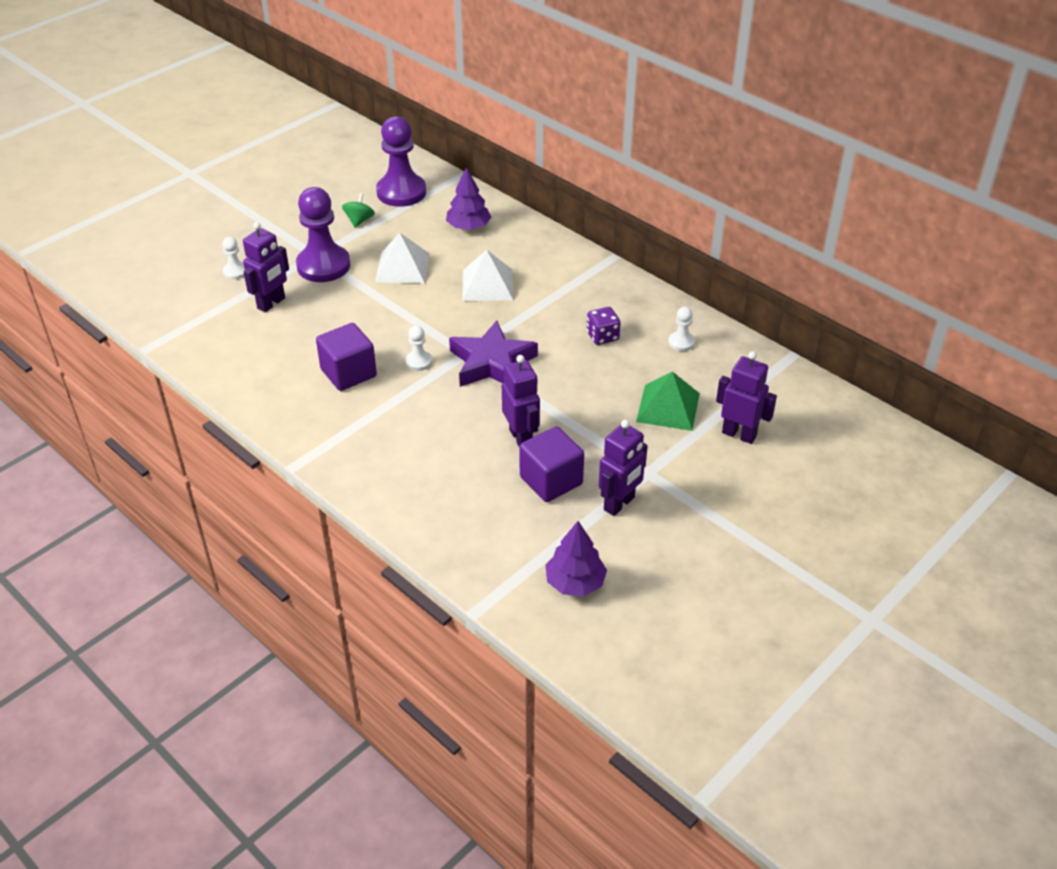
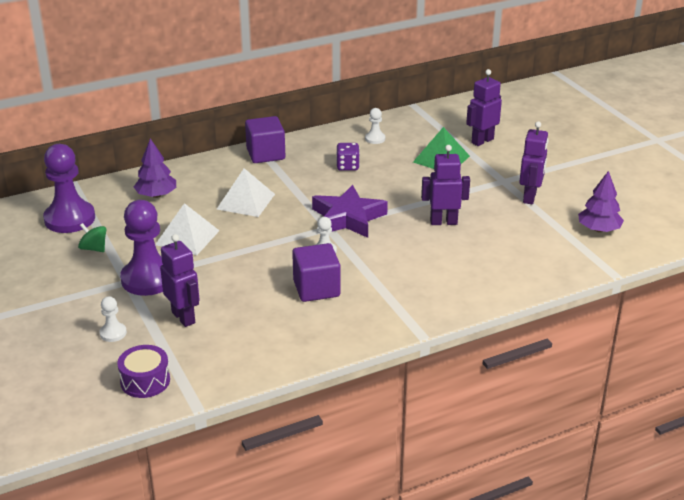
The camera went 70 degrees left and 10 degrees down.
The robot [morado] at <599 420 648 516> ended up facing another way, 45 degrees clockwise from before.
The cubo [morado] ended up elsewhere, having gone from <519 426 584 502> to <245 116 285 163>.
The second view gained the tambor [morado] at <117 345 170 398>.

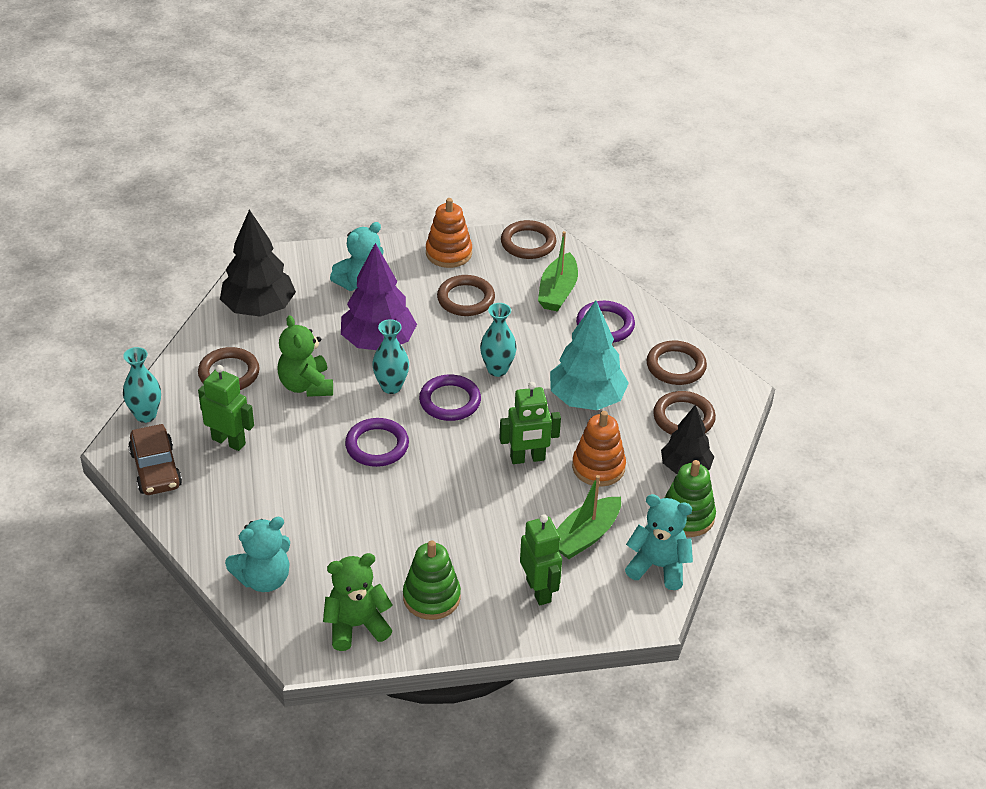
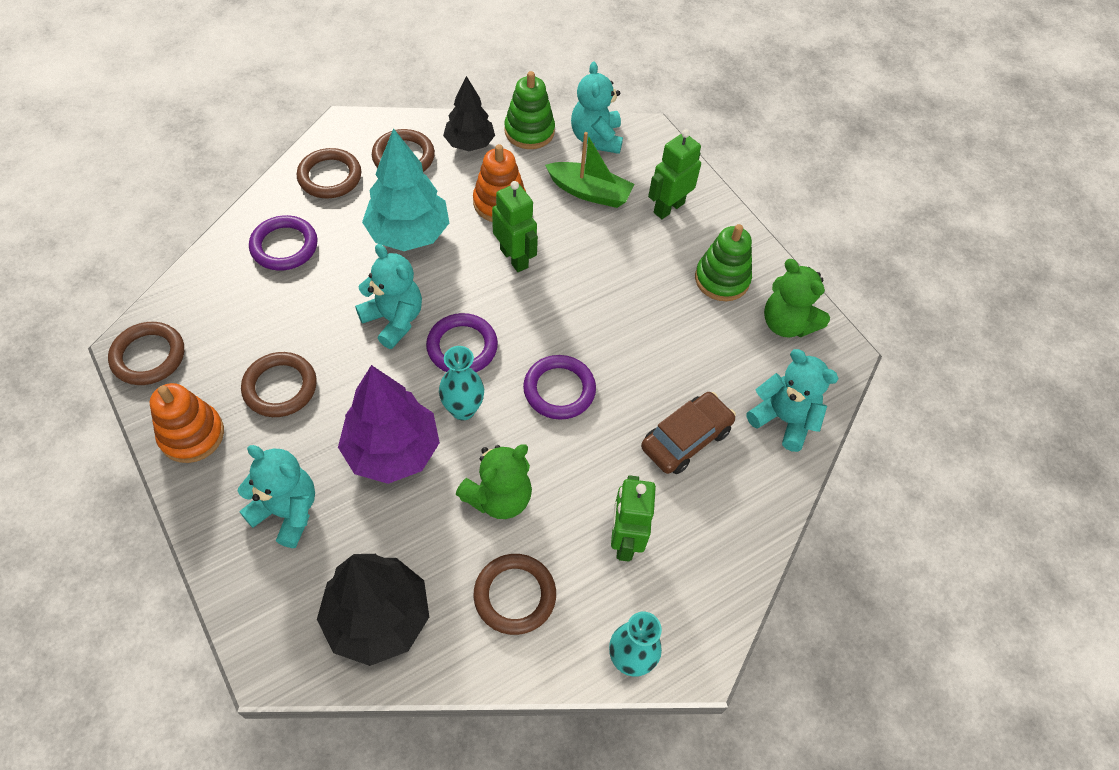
The camera went 115 degrees left and 15 degrees up.
The second view lost the barco [verde] at <538 231 578 312>.
Where the florero [turquesa] stood at <480 303 517 377>, the osito [turquesa] came to stand at <355 244 422 349>.
The coche [marrón] ended up elsewhere, having gone from <128 424 182 495> to <641 392 736 474>.

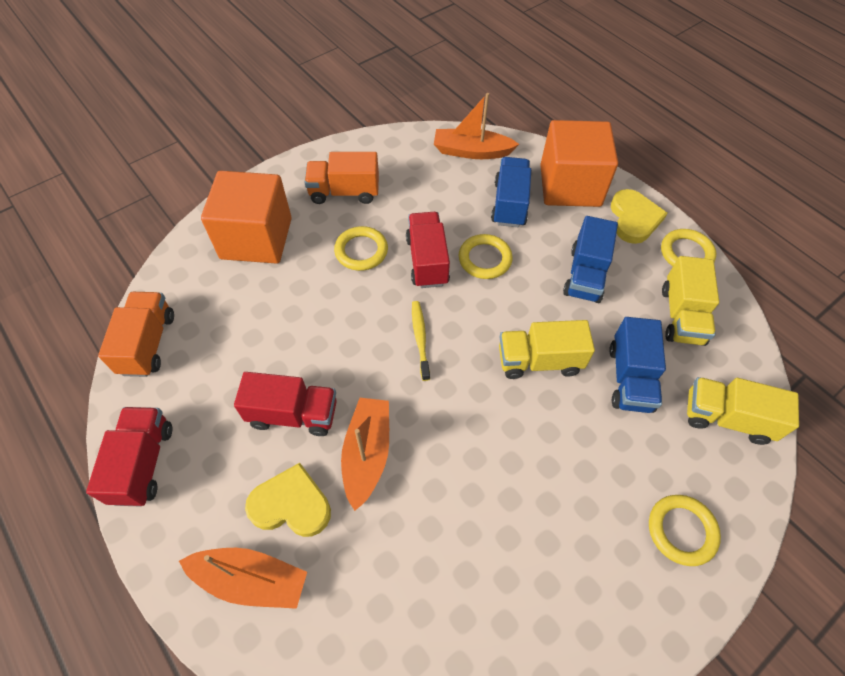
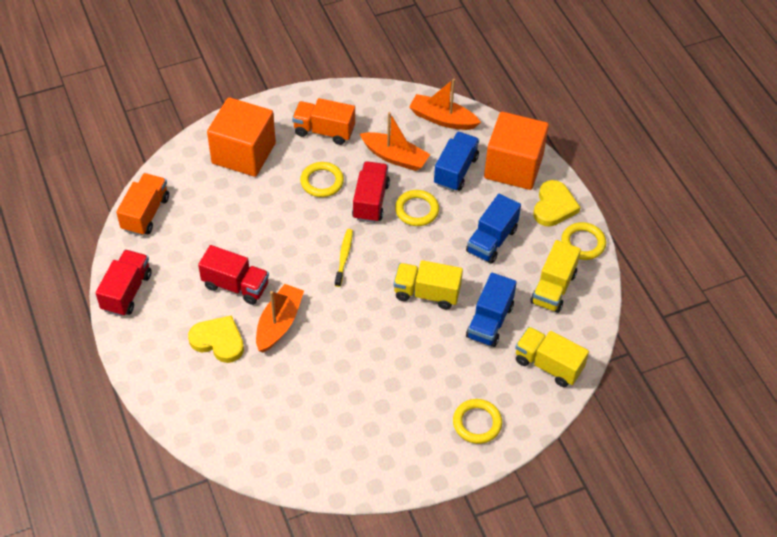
The camera went 15 degrees right and 5 degrees down.
The barco [naranja] ended up elsewhere, having gone from <179 548 307 609> to <360 112 430 171>.

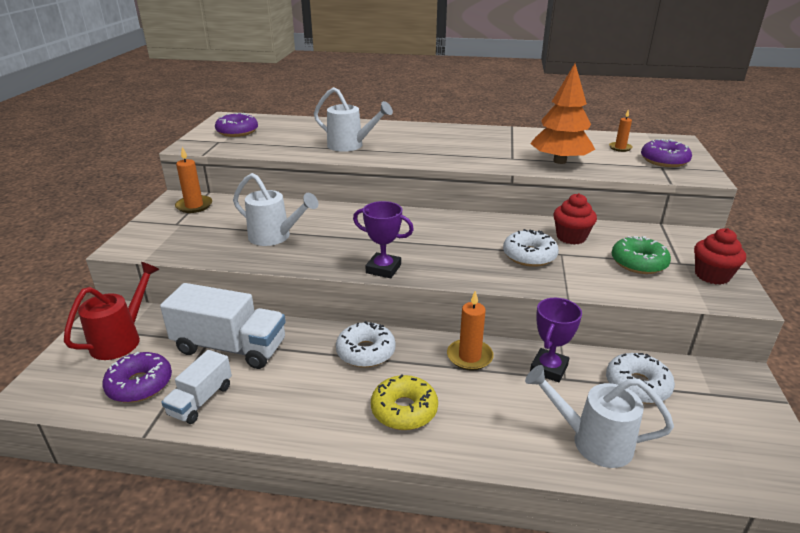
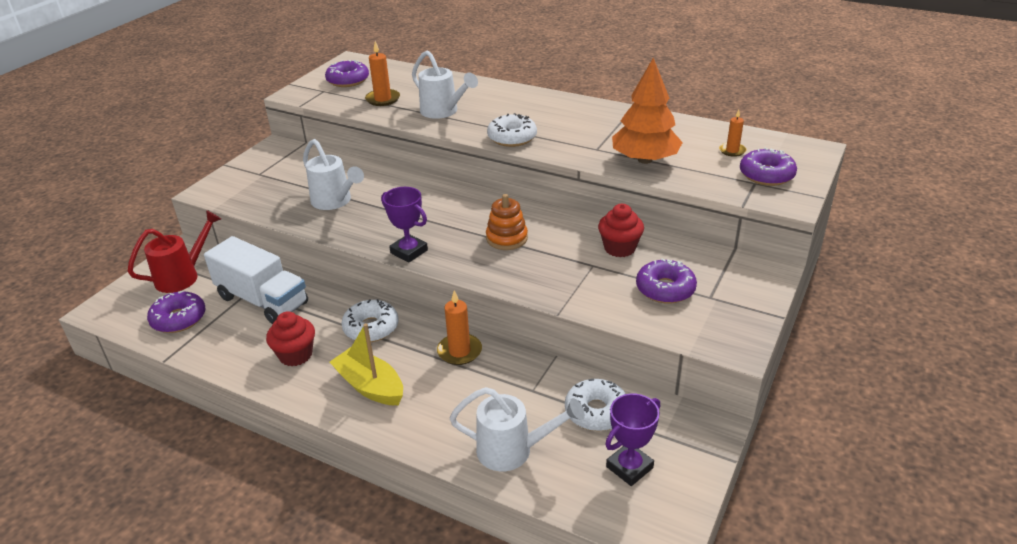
The camera went 20 degrees right and 5 degrees up.
The vela [naranja] ended up elsewhere, having gone from <175 147 212 213> to <365 41 400 106>.
The magdalena [rojo] ended up elsewhere, having gone from <694 228 746 285> to <266 311 315 366>.
The rosquilla [blanco] ended up elsewhere, having gone from <503 229 559 267> to <487 113 537 147>.
What was the rosquilla [verde] at <612 236 671 274> turned into the rosquilla [morado] at <636 258 697 304>.
The trofeo [morado] ended up elsewhere, having gone from <530 298 582 382> to <605 393 660 486>.
The second view lost the camión [blanco] at <161 350 232 424>.
The regadera [blanco] at <525 365 674 468> ended up facing another way, 150 degrees clockwise from before.
Where the rosquilla [amarillo] stood at <371 375 438 430>, the barco [amarillo] came to stand at <330 323 403 405>.
The second view gained the juguete apilable [naranja] at <486 194 528 250>.

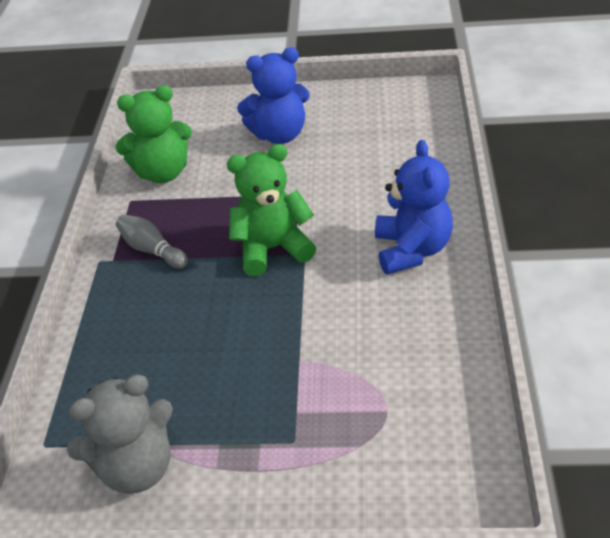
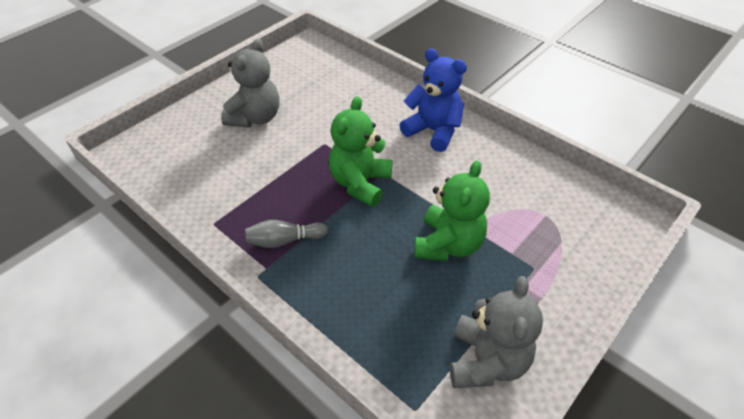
The camera went 55 degrees left and 5 degrees up.
What was the osito [azul] at <237 47 310 144> turned into the osito [gris] at <221 38 279 128>.
The osito [verde] ended up elsewhere, having gone from <115 85 192 183> to <414 160 490 261>.

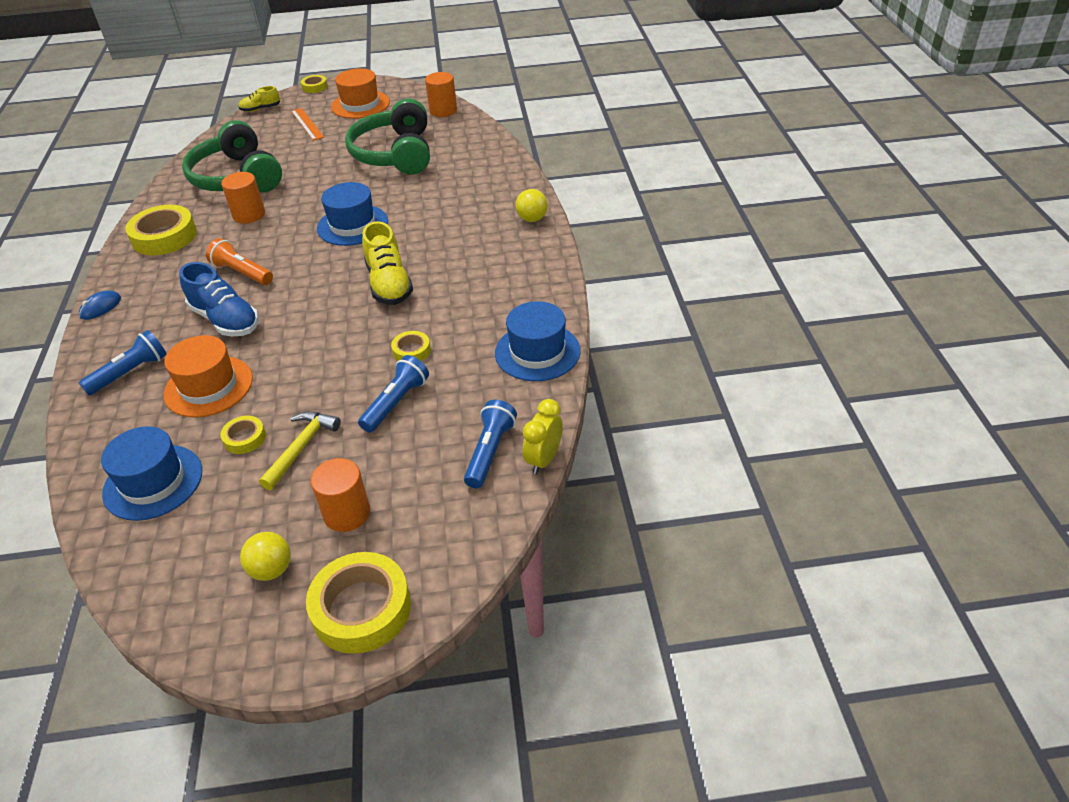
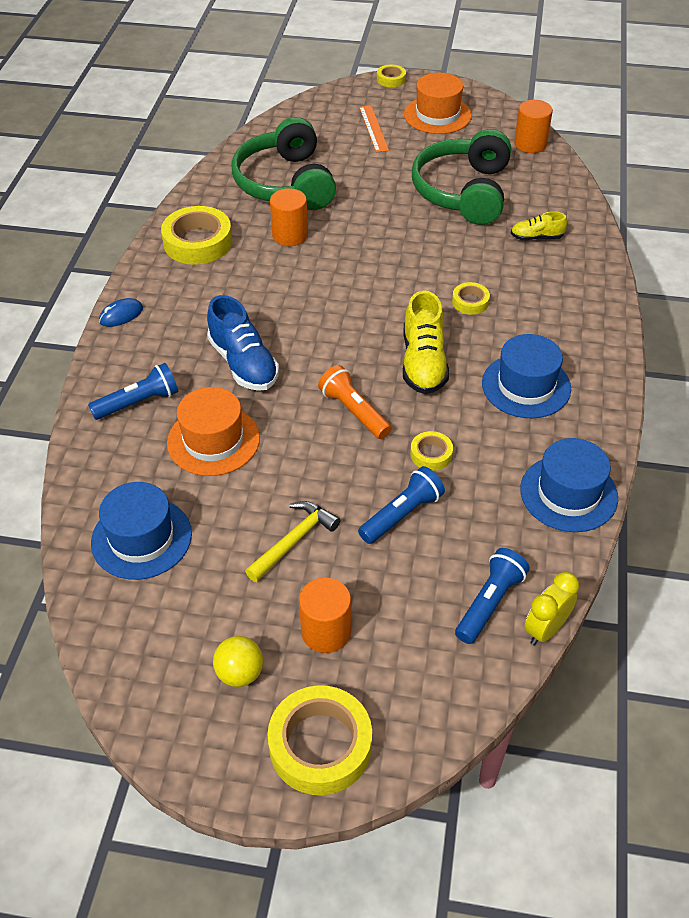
The camera went 15 degrees right and 5 degrees up.
The zapato [amarillo] ended up elsewhere, having gone from <239 86 280 112> to <511 211 567 240>.
The sombrero [azul] ended up elsewhere, having gone from <317 182 388 246> to <482 334 571 418>.
The second view lost the pelota [amarillo] at <516 189 548 222>.
The lámpara de mano [naranja] ended up elsewhere, having gone from <206 238 273 285> to <318 365 392 439>.
The cinta adhesiva [amarillo] ended up elsewhere, having gone from <220 416 266 454> to <452 282 490 315>.

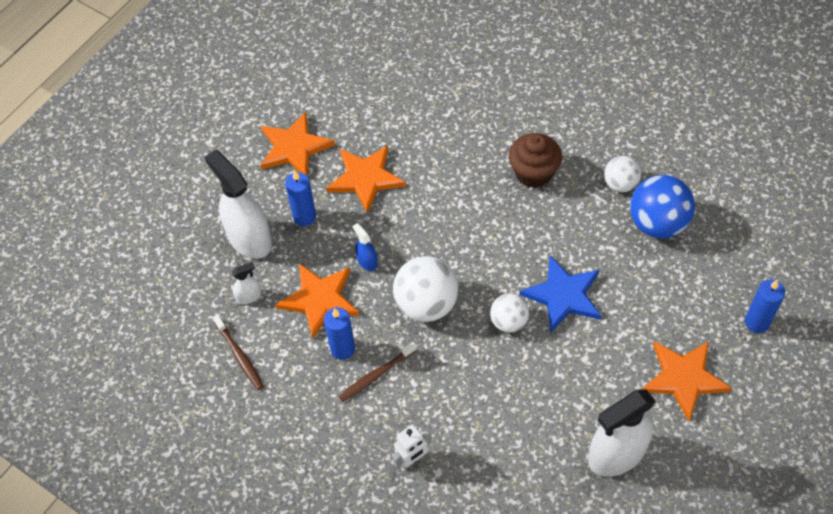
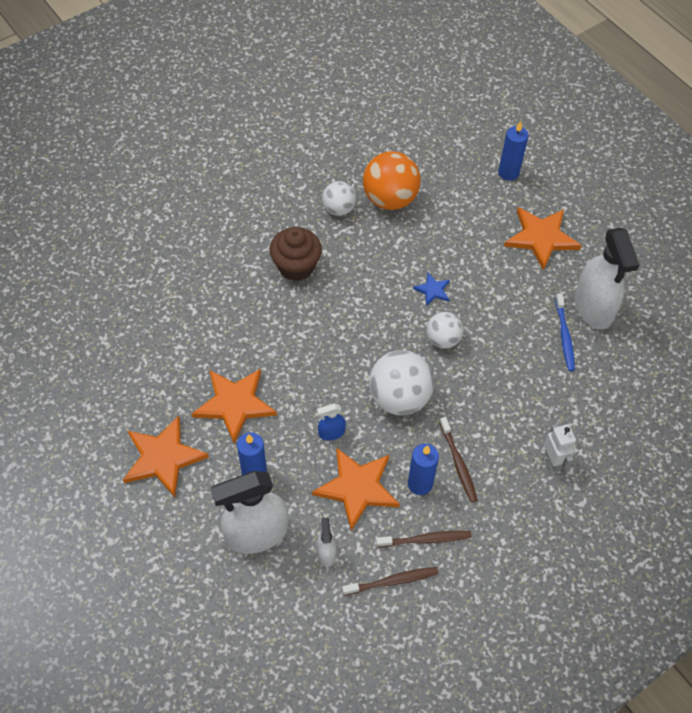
The camera went 75 degrees left and 0 degrees up.
What was the pelota [azul] at <630 175 695 238> turned into the pelota [naranja] at <363 151 420 210>.
The size of the estrella [azul] at <519 256 601 333> changed by a factor of 0.49.
The second view gained the cepillo de dientes [azul] at <555 294 575 371>.
The second view gained the cepillo de dientes [marrón] at <376 531 472 547>.

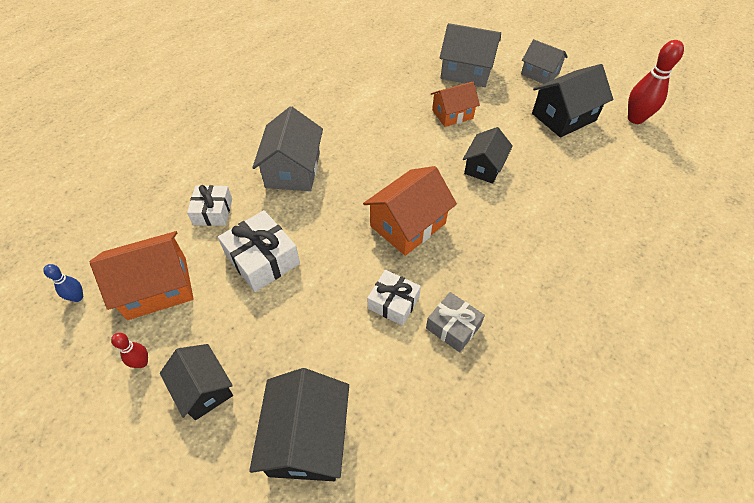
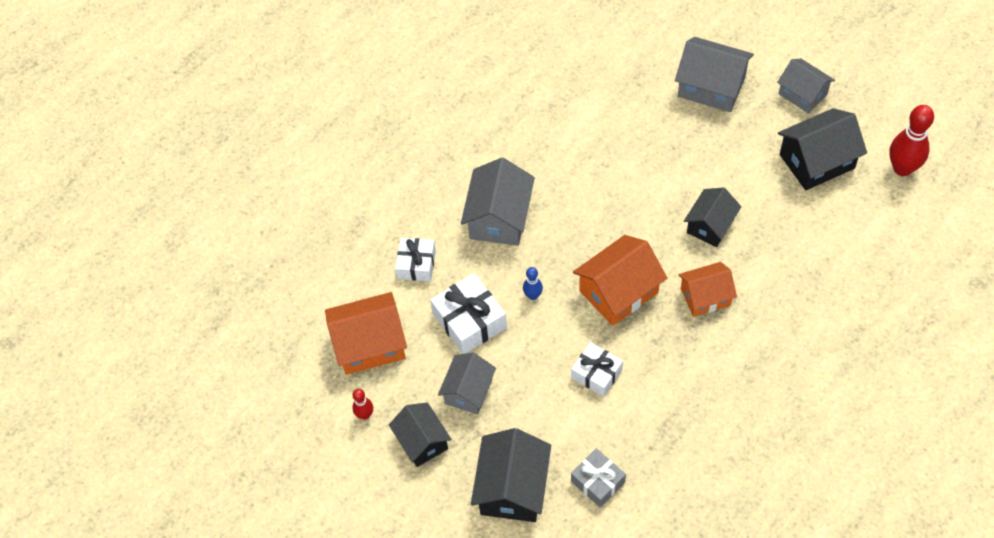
The camera went 10 degrees right and 5 degrees up.
The casa [naranja] ended up elsewhere, having gone from <431 82 480 127> to <678 262 737 317>.
The bolo [azul] ended up elsewhere, having gone from <43 264 83 302> to <523 267 543 300>.
The regalo [gris] ended up elsewhere, having gone from <426 292 485 352> to <571 448 626 507>.
The second view gained the casa [gris] at <438 353 496 415>.

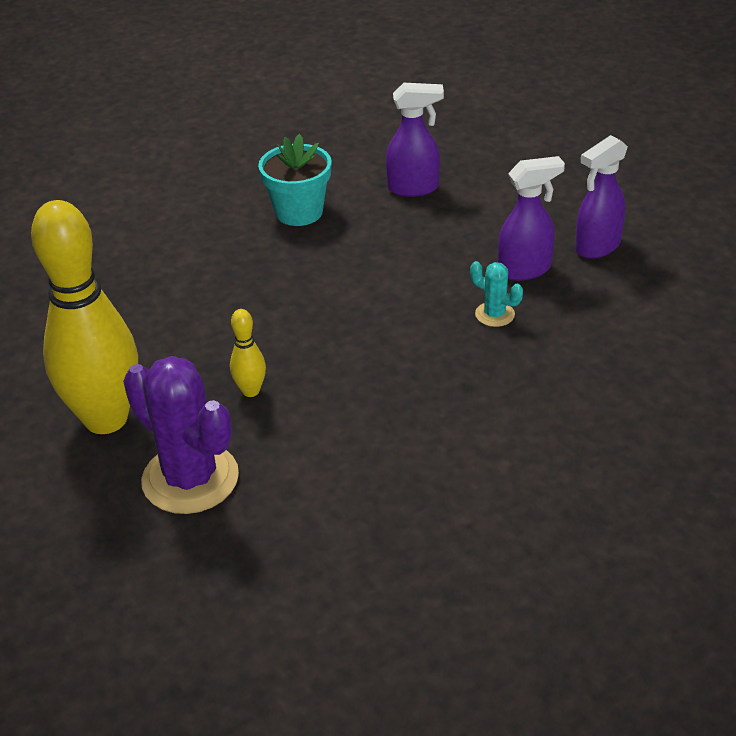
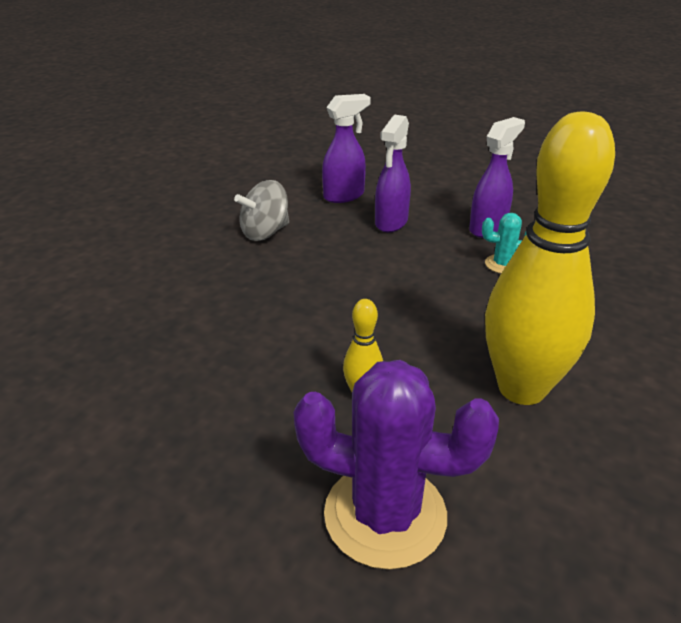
The camera went 30 degrees left and 5 degrees down.
Where the maceta [turquesa] stood at <258 134 332 226>, the peonza [gris] came to stand at <234 180 289 241>.
The pulverizador [morado] ended up elsewhere, having gone from <575 135 628 259> to <375 115 411 233>.
The bolo [amarillo] ended up elsewhere, having gone from <31 200 138 434> to <485 112 615 405>.

